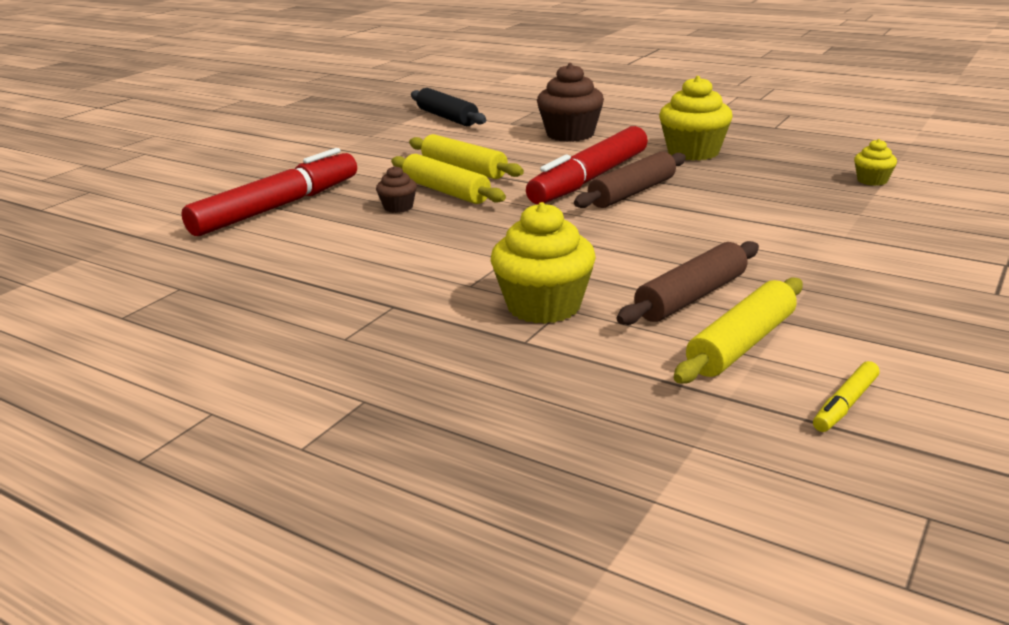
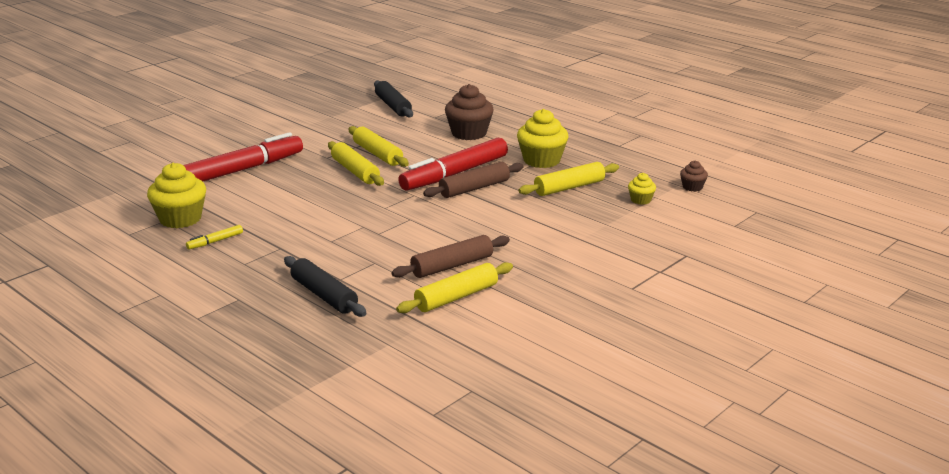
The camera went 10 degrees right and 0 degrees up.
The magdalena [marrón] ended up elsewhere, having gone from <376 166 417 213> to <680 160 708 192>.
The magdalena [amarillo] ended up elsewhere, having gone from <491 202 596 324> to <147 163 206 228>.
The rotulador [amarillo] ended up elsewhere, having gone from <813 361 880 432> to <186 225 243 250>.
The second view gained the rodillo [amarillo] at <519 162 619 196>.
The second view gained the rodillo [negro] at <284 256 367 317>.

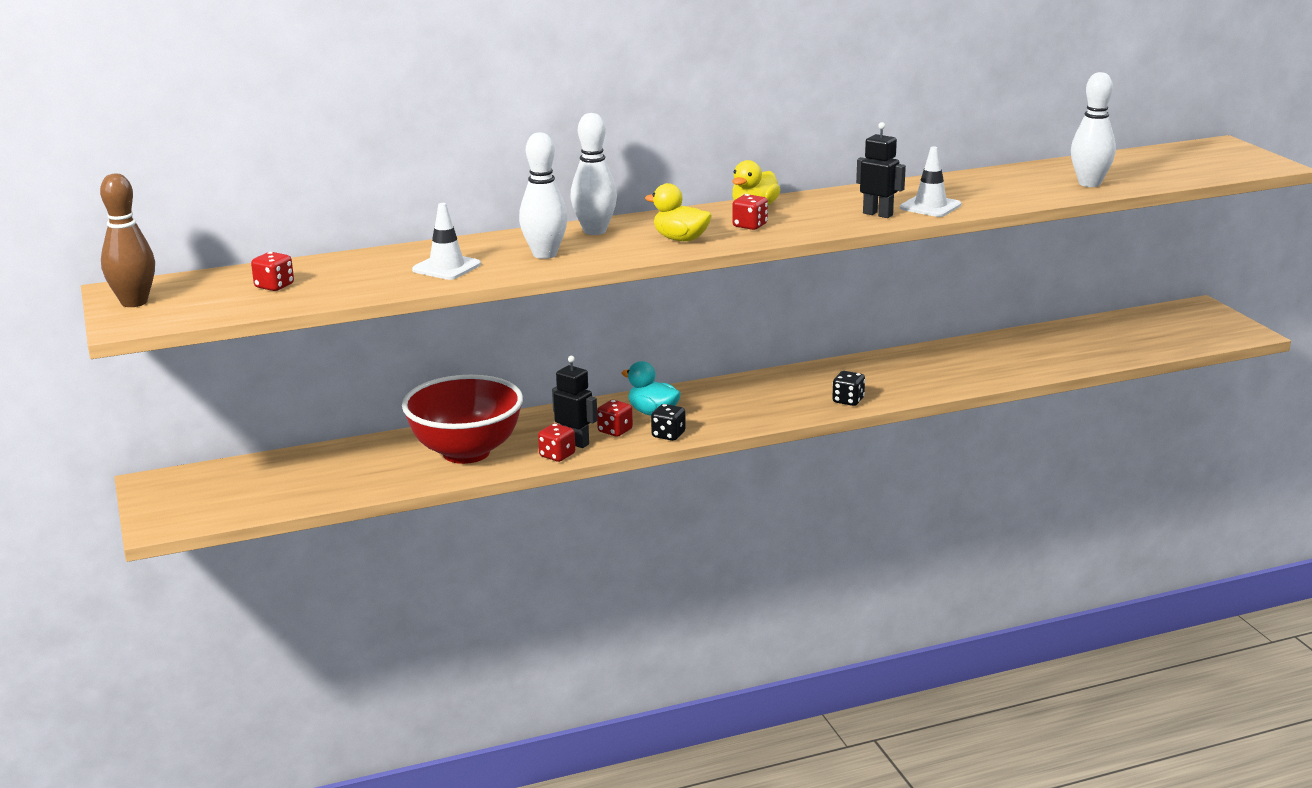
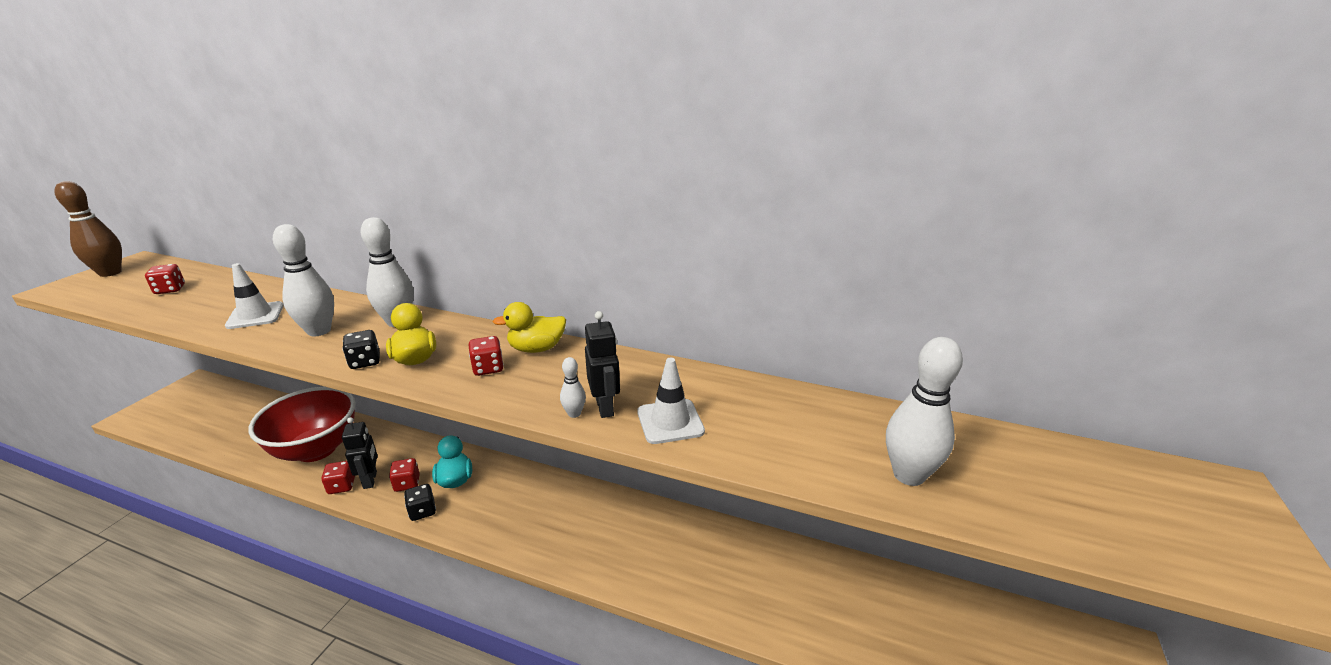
The camera went 40 degrees right and 5 degrees up.
The dado [negro] ended up elsewhere, having gone from <832 371 865 406> to <342 330 380 369>.
The second view gained the bolo [blanco] at <560 357 586 418>.

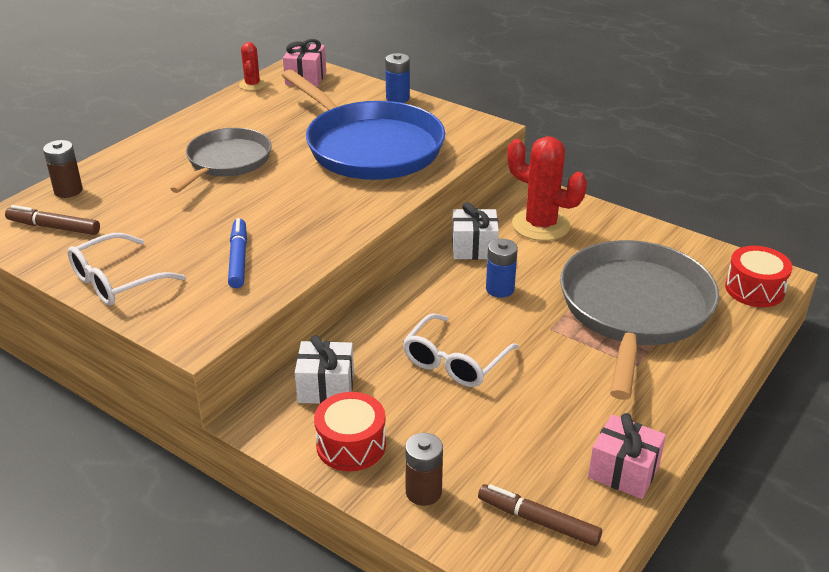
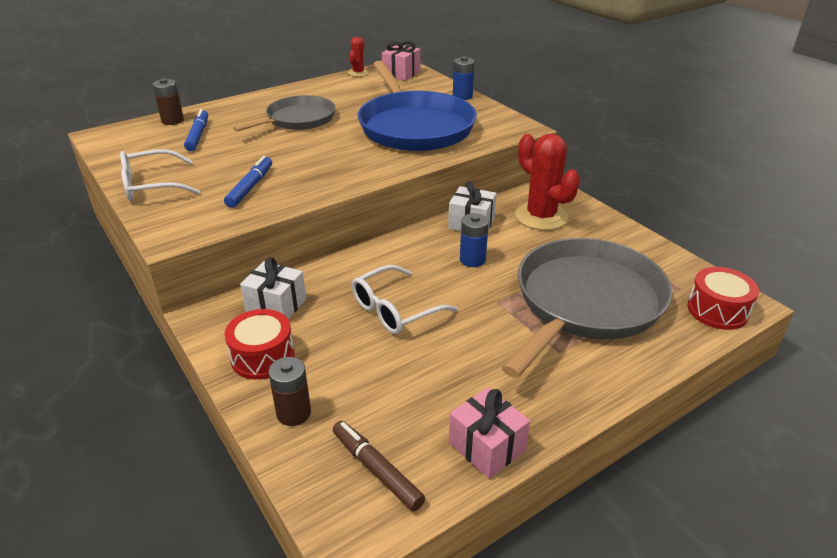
The camera went 20 degrees right and 0 degrees up.
The second view lost the rotulador [marrón] at <5 205 100 235>.
The second view gained the rotulador [azul] at <184 109 208 151>.

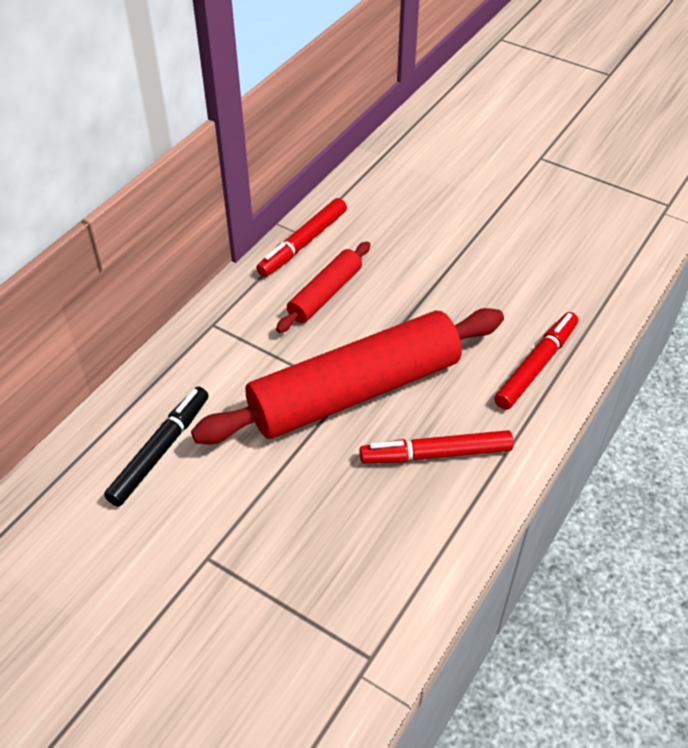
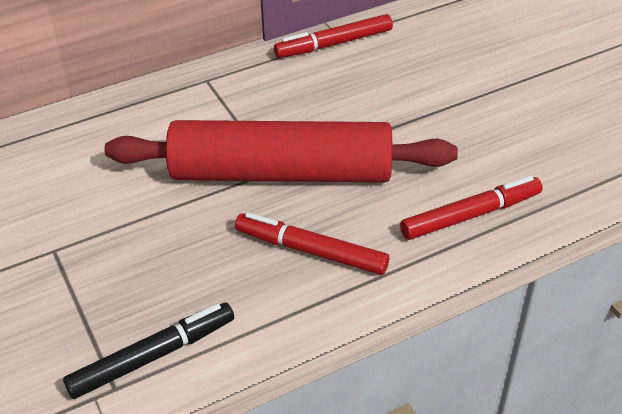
The camera went 30 degrees right and 5 degrees down.
The second view lost the rodillo [rojo] at <276 242 371 333>.
The rotulador [negro] ended up elsewhere, having gone from <104 387 209 506> to <63 303 234 399>.

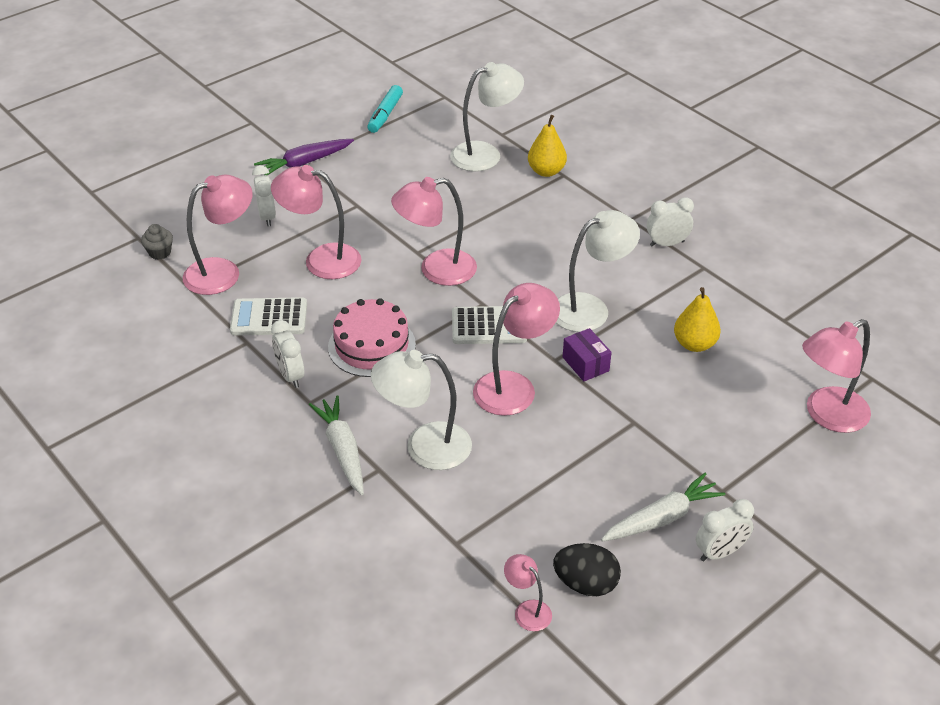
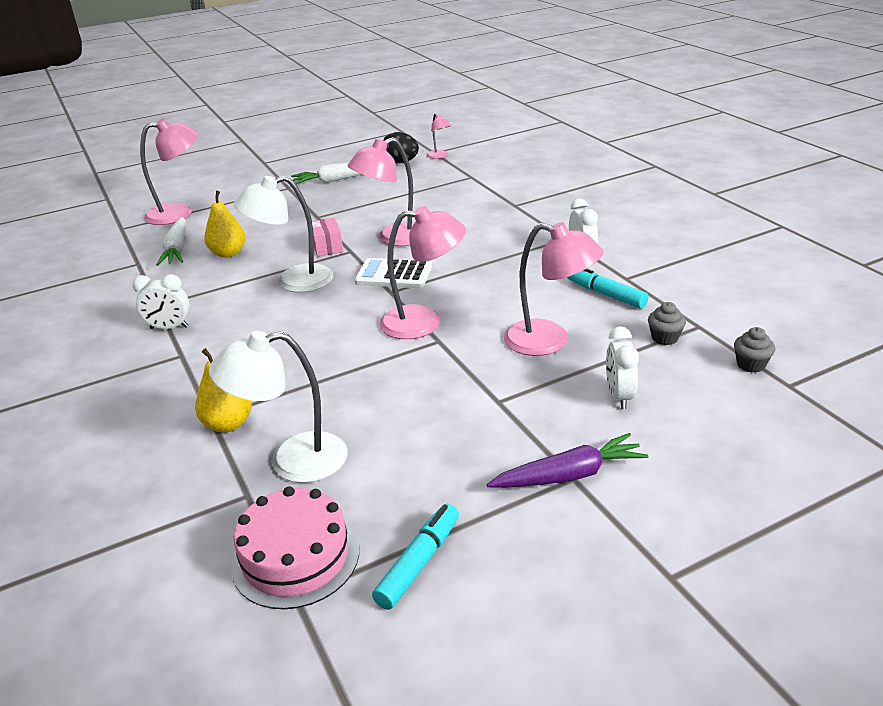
The camera went 165 degrees left and 10 degrees down.
Where the lámpara [rosa] stood at <183 175 253 295>, the magdalena [gris] came to stand at <648 302 686 345>.
Where the calculadora [blanco] stood at <230 297 307 336>, the rotulador [turquesa] came to stand at <567 269 649 309>.
The tarta [rosa] ended up elsewhere, having gone from <328 298 416 377> to <231 486 359 609>.
What was the caja [morado] at <563 328 612 382> turned into the caja [rosa] at <312 218 343 257>.
The second view lost the lámpara [blanco] at <371 350 472 470>.
The zanahoria [blanco] ended up elsewhere, having gone from <309 395 364 495> to <156 217 186 266>.
The second view lost the despertador [blanco] at <696 499 754 561>.

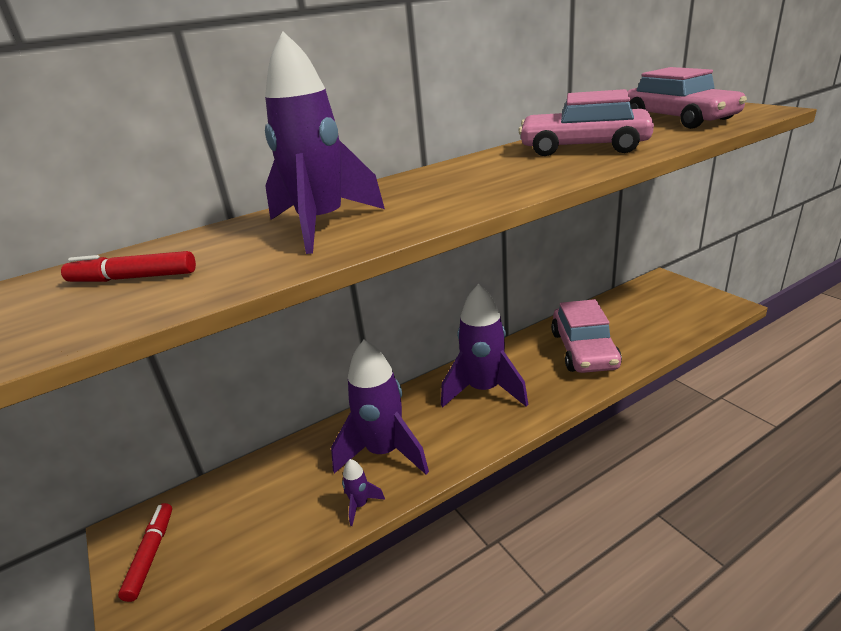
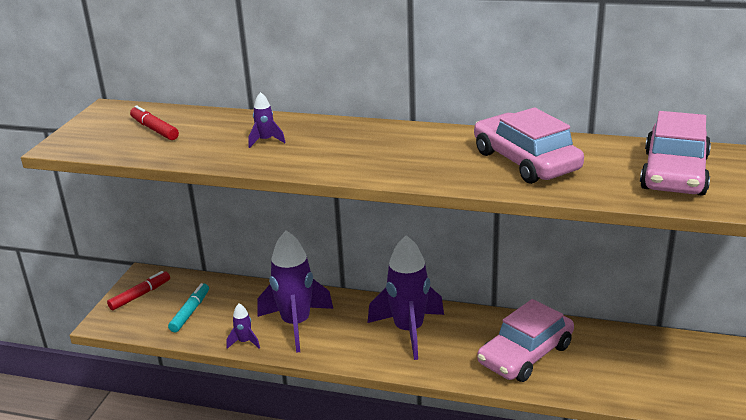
The camera went 45 degrees right and 0 degrees up.
The size of the cohete [morado] at <265 31 385 254> changed by a factor of 0.42.
The second view gained the rotulador [turquesa] at <168 283 209 332>.

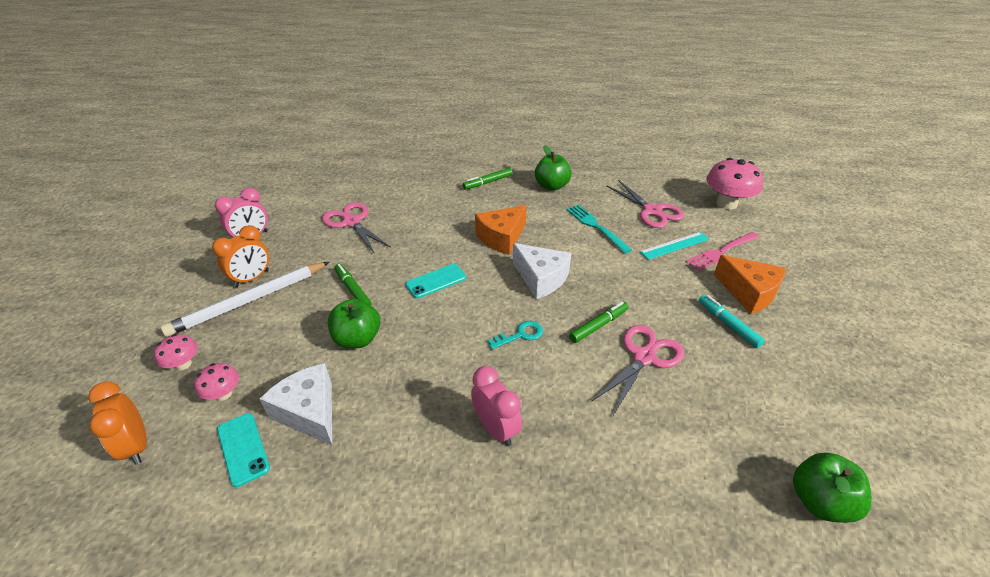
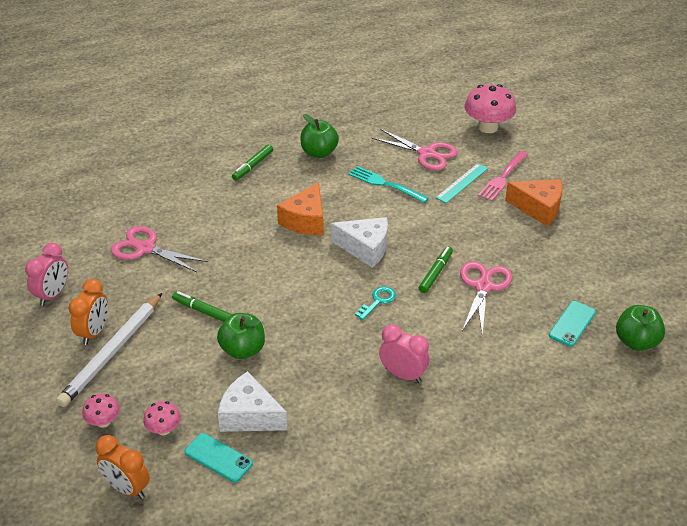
The camera went 25 degrees left and 0 degrees up.
The móvil [turquesa] ended up elsewhere, having gone from <405 264 466 299> to <549 301 596 346>.
The second view lost the rotulador [turquesa] at <699 295 765 348>.

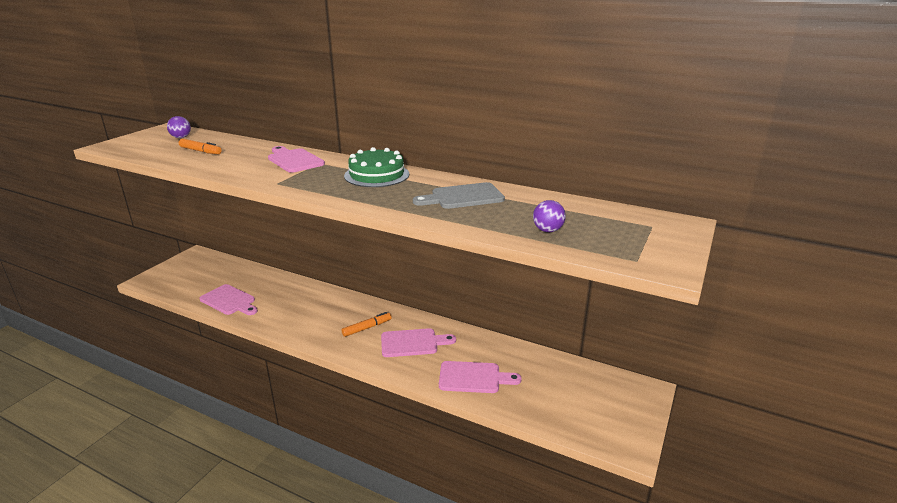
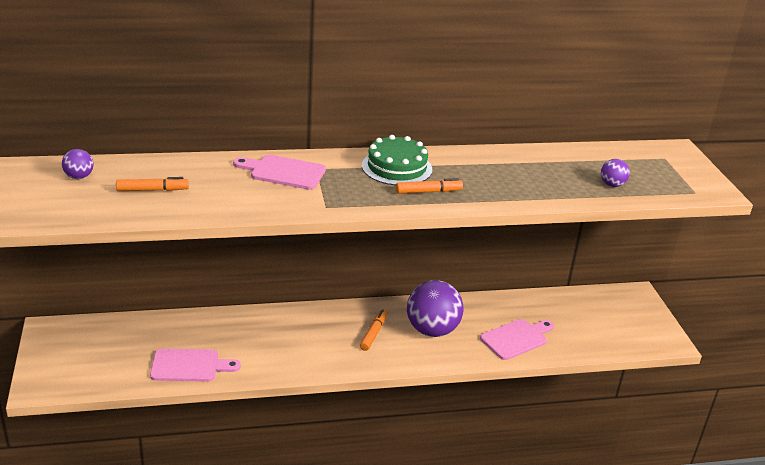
The camera went 40 degrees left and 5 degrees up.
The second view lost the tabla de cortar [gris] at <413 182 505 209>.
Where the tabla de cortar [rosa] stood at <381 328 456 357>, the pelota [morado] came to stand at <407 280 464 337>.
The second view gained the rotulador [naranja] at <396 178 463 194>.

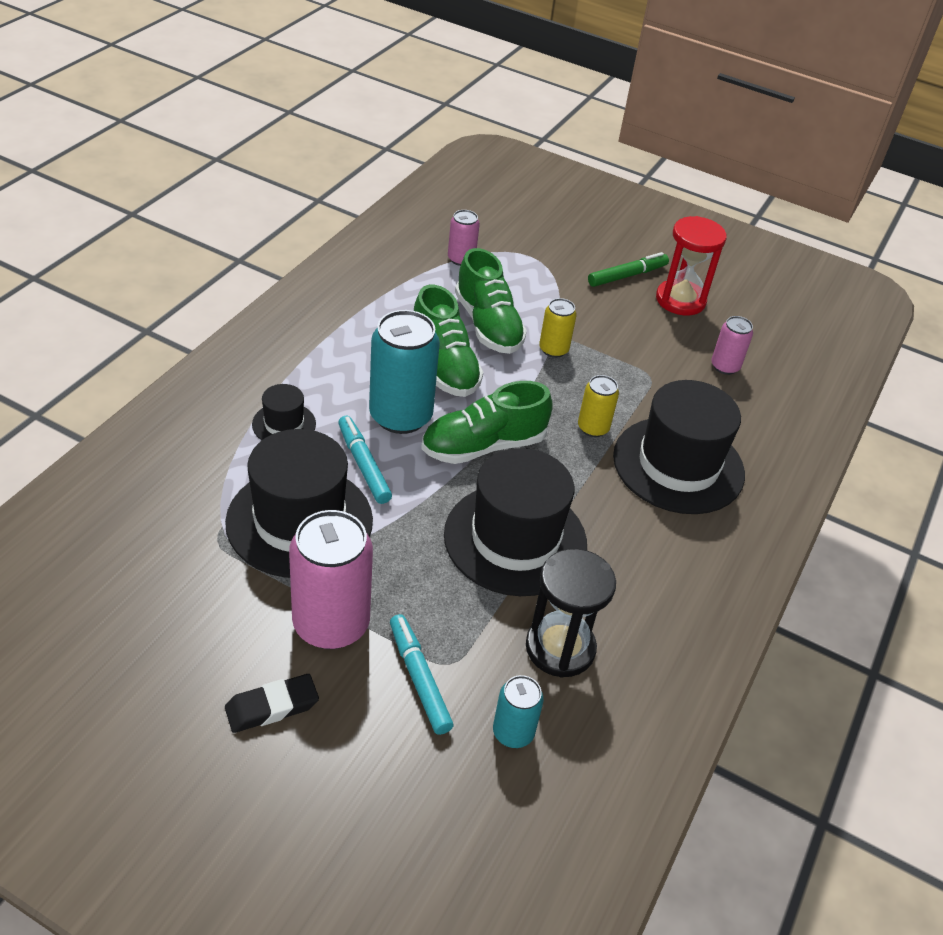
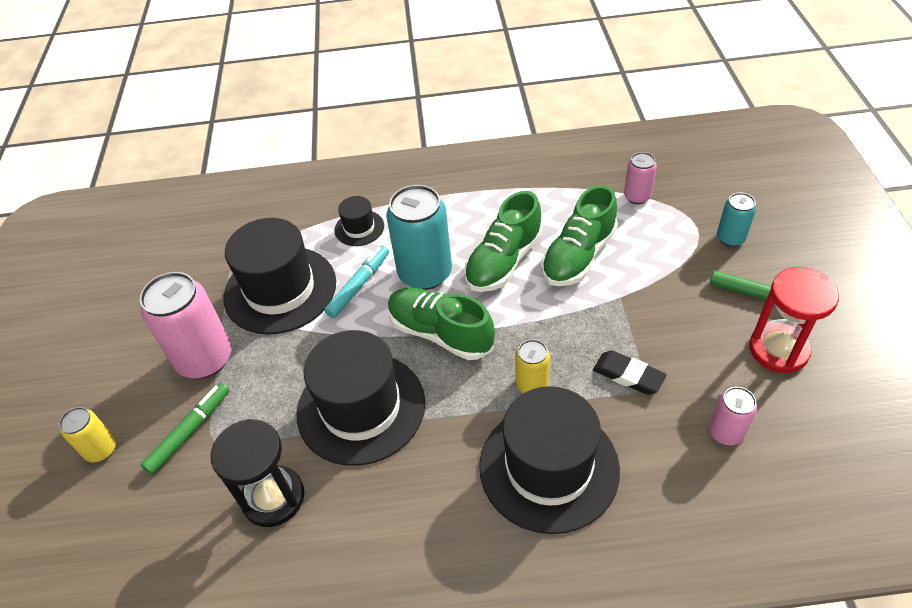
The camera went 65 degrees right and 5 degrees up.
The lata [amarillo] ended up elsewhere, having gone from <539 298 577 358> to <59 407 116 462>.
What was the rotulador [turquesa] at <390 614 453 735> turned into the rotulador [verde] at <141 383 230 475>.
The goma de borrar [negro] ended up elsewhere, having gone from <225 674 319 733> to <593 350 667 395>.
The lata [turquesa] ended up elsewhere, having gone from <493 675 544 748> to <717 193 756 247>.

